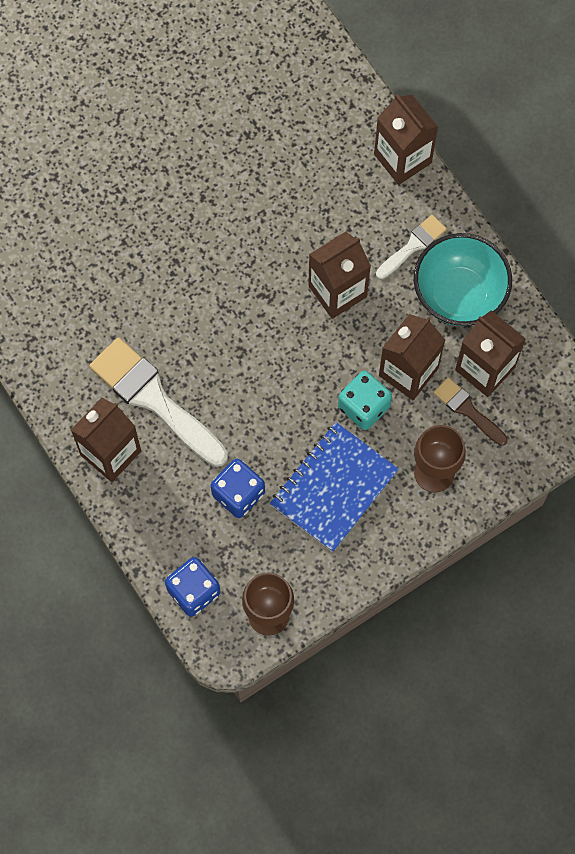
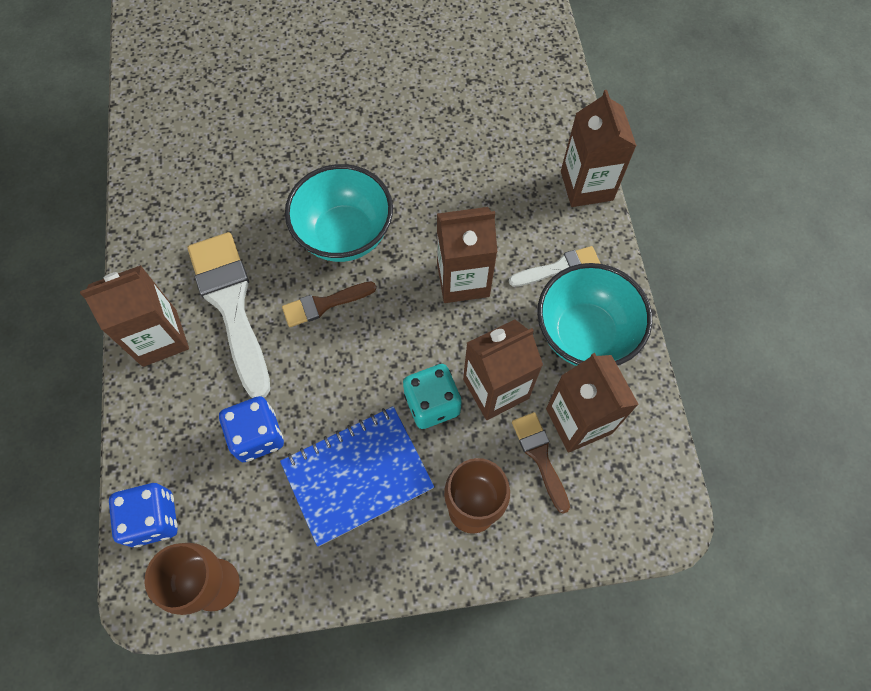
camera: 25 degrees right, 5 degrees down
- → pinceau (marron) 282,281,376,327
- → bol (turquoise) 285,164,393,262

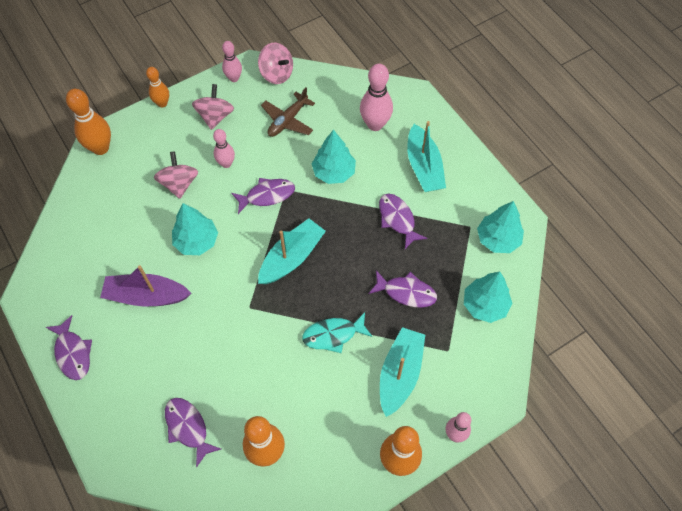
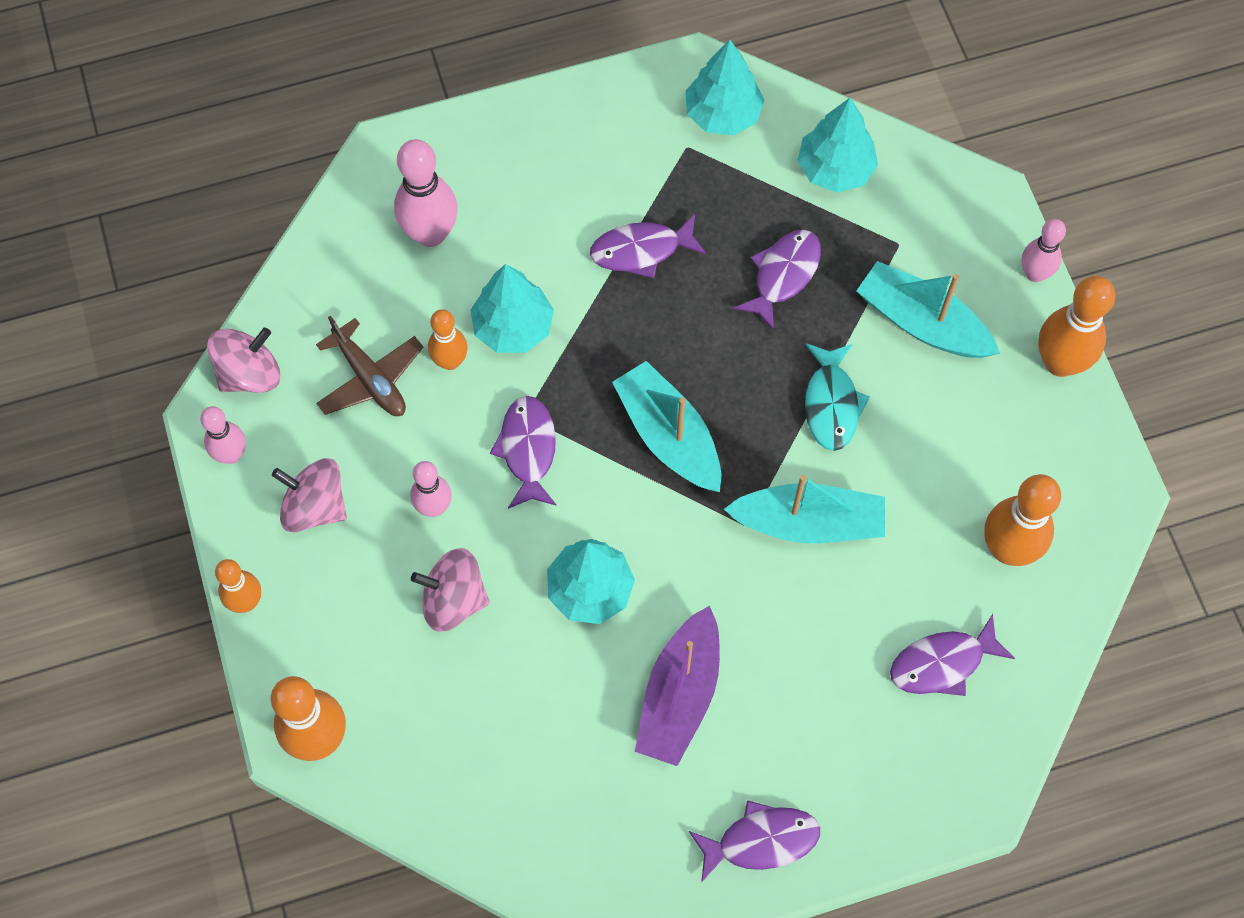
camera: 75 degrees left, 5 degrees up
- → quille (orange) 428,309,468,370
bateau (turquoise) 407,121,446,192 → bateau (turquoise) 724,475,885,543, relocated

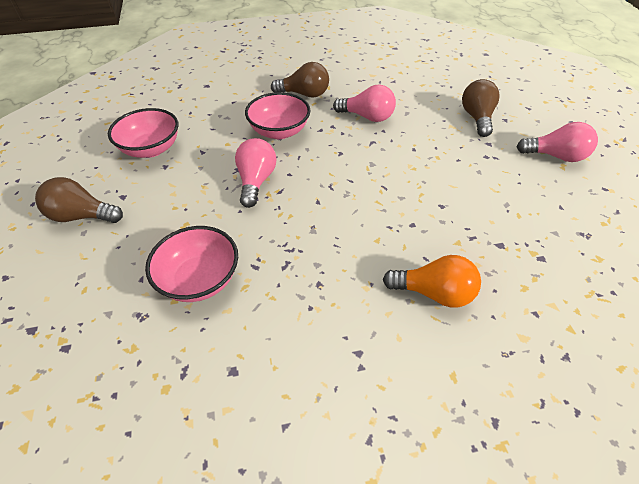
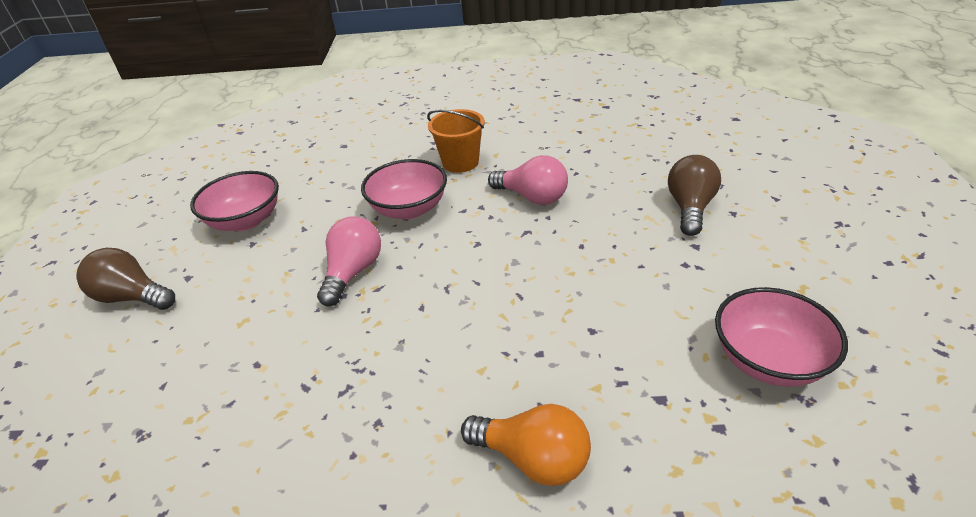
camera: 15 degrees right, 10 degrees down
ampoule (rose) 517,122,598,162 → -
bol (rose) 145,226,238,302 → bol (rose) 715,287,848,387, relocated
ampoule (marron) 271,62,329,98 → seau (orange) 427,109,485,173

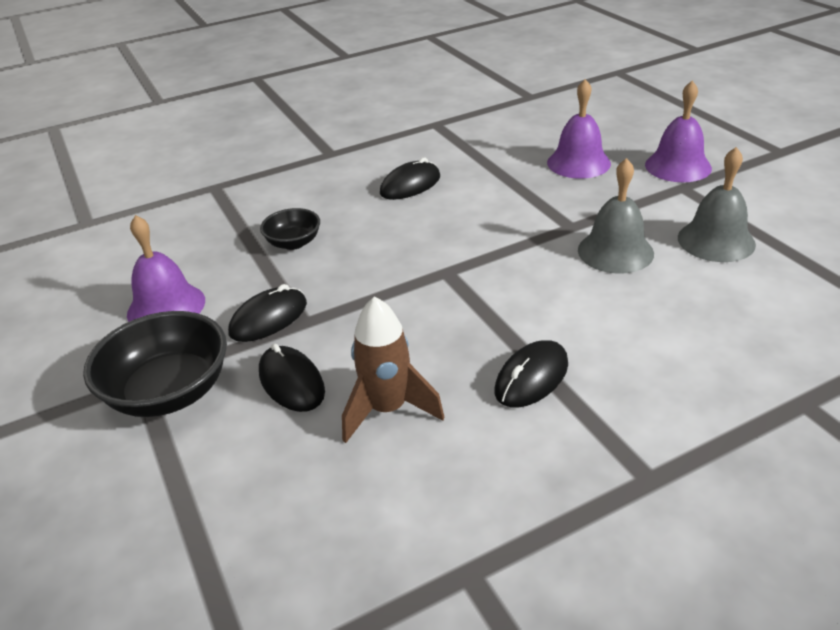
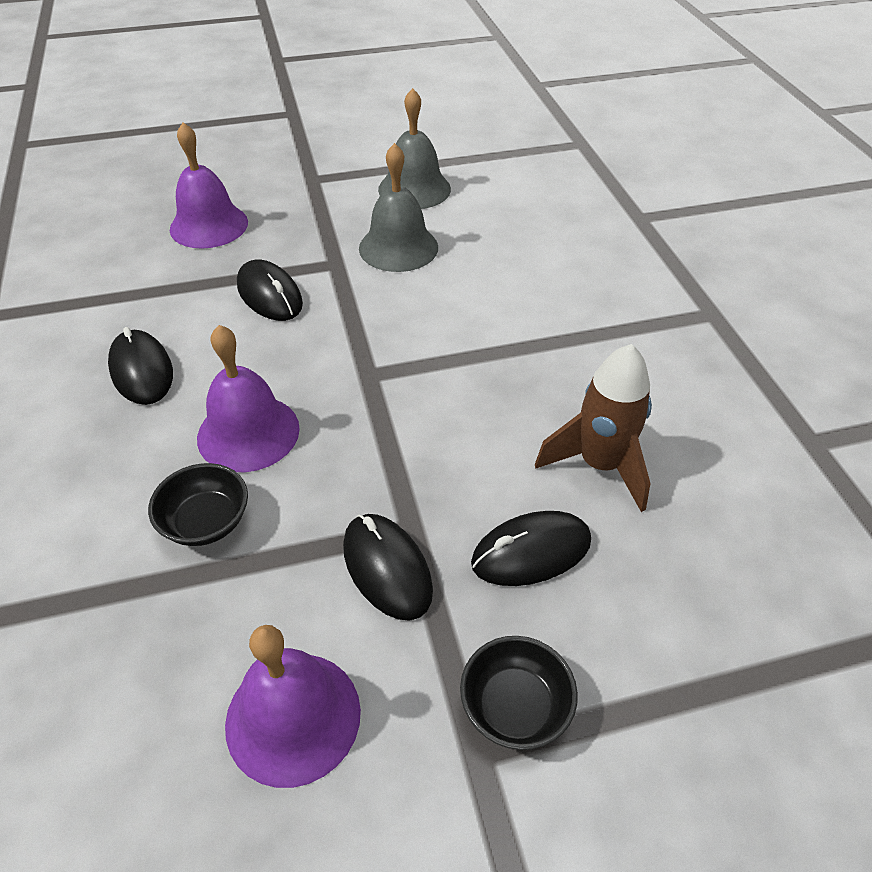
camera: 80 degrees left, 10 degrees up
souris (noir) 495,340,568,407 → souris (noir) 237,260,303,321, relocated
cloche (violet) 645,81,712,182 → cloche (violet) 197,325,300,472, relocated
bol (noir) 83,311,227,417 → bol (noir) 460,636,578,750, x0.55

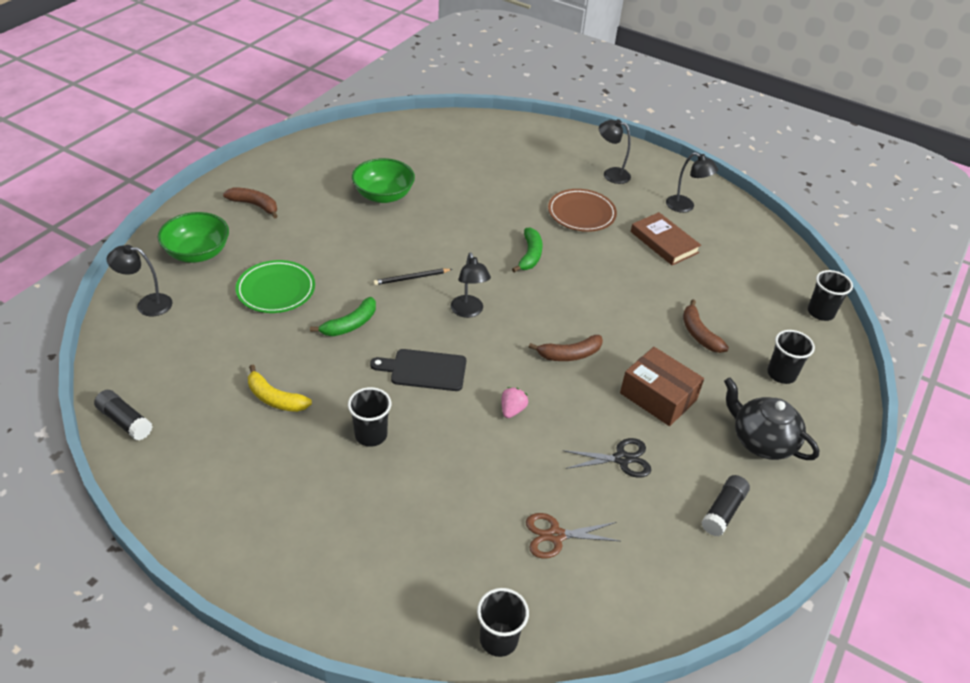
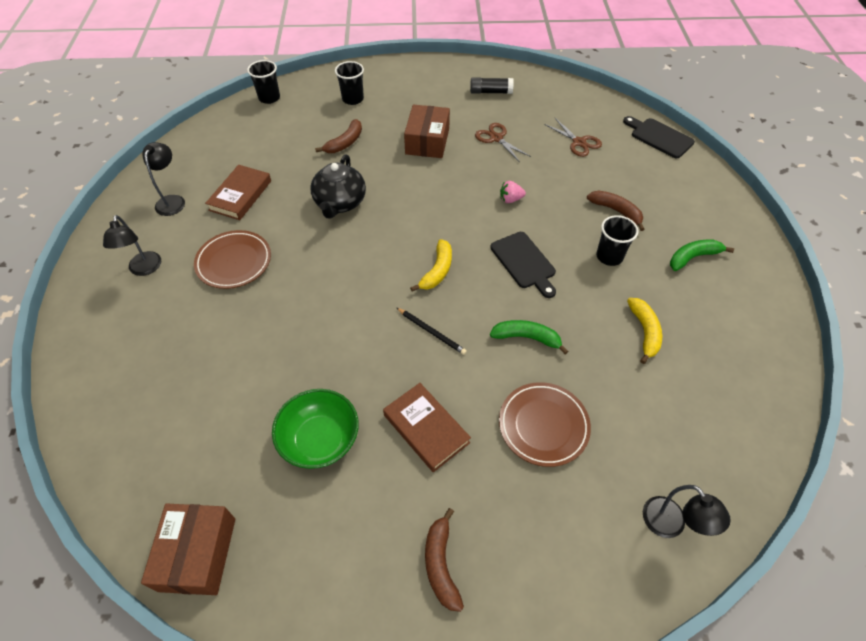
camera: 120 degrees left, 10 degrees up
bâton de colle (noir) 94,390,153,441 → -
bol (vert) 158,212,229,263 → -
- → boîte (marron) 141,503,235,595
- → livre (marron) 383,383,471,472
banane (vert) 512,228,543,272 → banane (vert) 670,240,734,271, relocated
banane (marron) 529,335,603,361 → banane (marron) 587,191,644,231, relocated
théière (noir) 724,378,819,460 → théière (noir) 310,154,366,219, relocated
lampe (noir) 451,253,491,318 → banane (jaune) 410,239,452,292
gobelet (noir) 477,588,529,657 → planche à découper (noir) 623,116,695,158
assiette (vert) 236,260,315,313 → assiette (marron) 499,382,591,467
ciseaux (noir) 563,438,651,478 → ciseaux (marron) 475,123,531,161

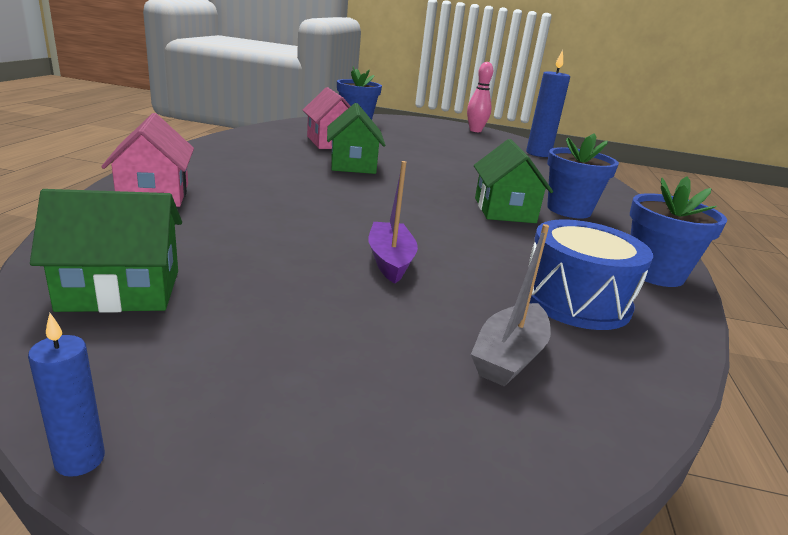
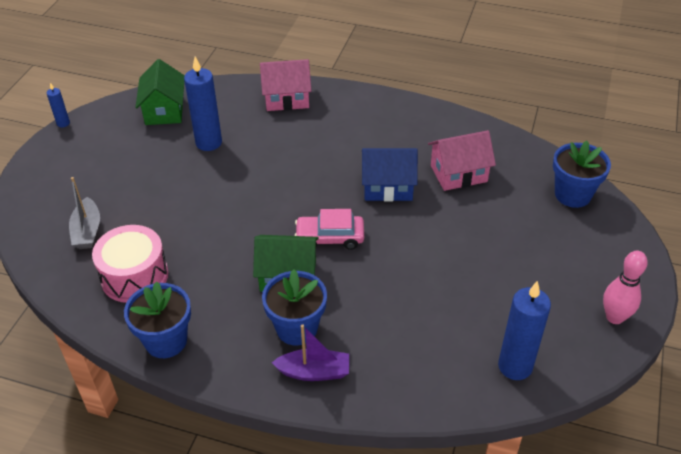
camera: 100 degrees right, 20 degrees up
- → bougie (bleu) 184,57,222,151
- → voiture (rose) 295,209,364,250
bateau (violet) 369,161,418,284 → bateau (violet) 272,324,349,381, relocated
maison (vert) 327,103,385,174 → maison (bleu) 362,148,418,201
tambour (bleu) 529,219,653,330 → tambour (rose) 92,225,168,303
bateau (gris) 471,224,551,387 → bateau (gris) 69,177,100,249, 135 degrees counterclockwise

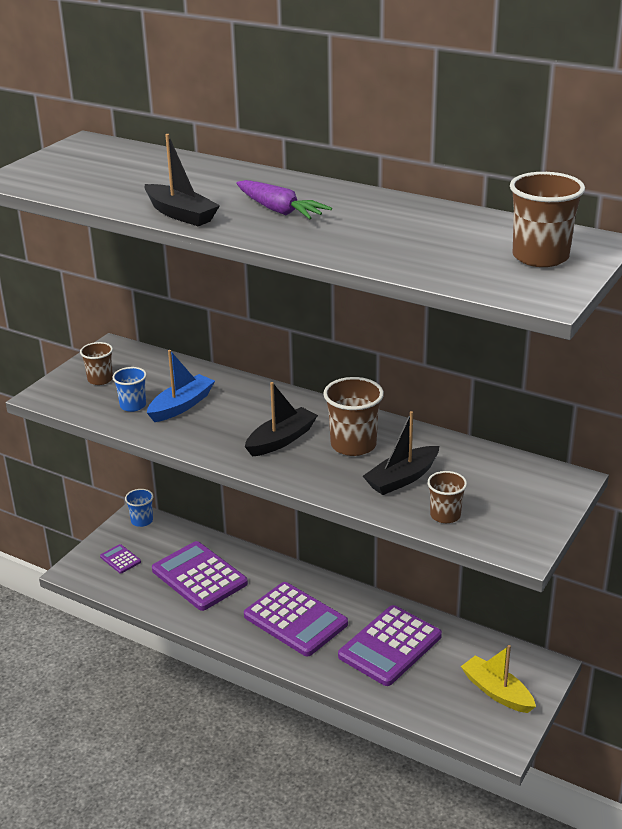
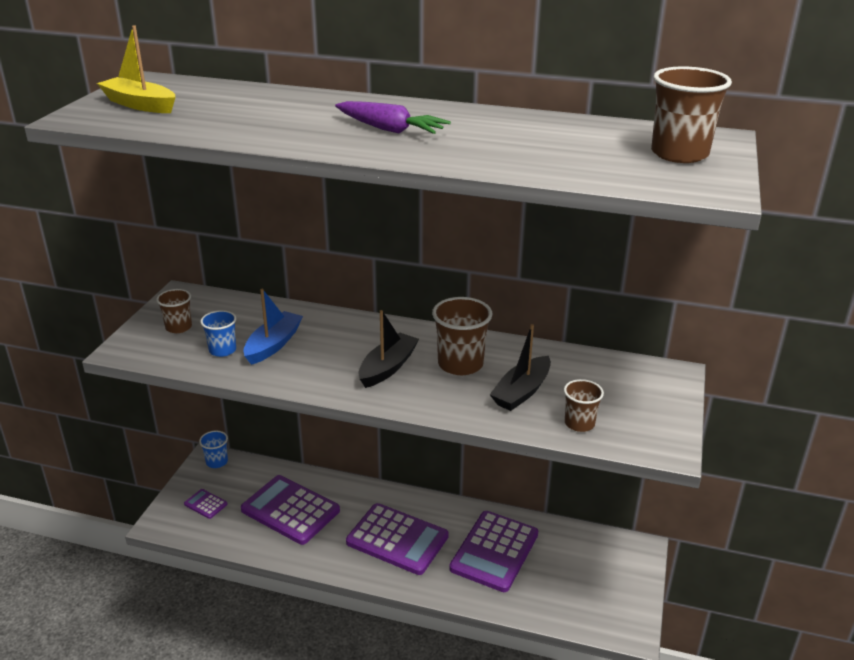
camera: 15 degrees left, 0 degrees up
bateau (noir) 145,134,220,226 → -
bateau (jaune) 461,645,536,713 → bateau (jaune) 97,26,175,113, relocated

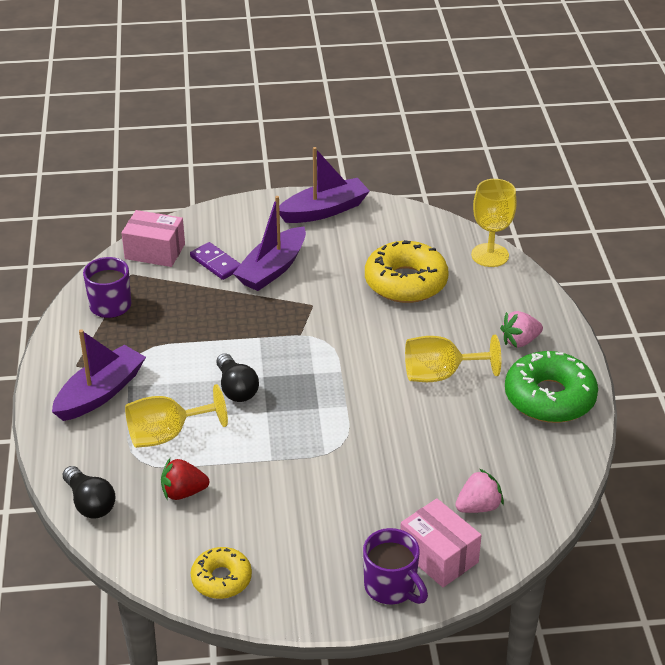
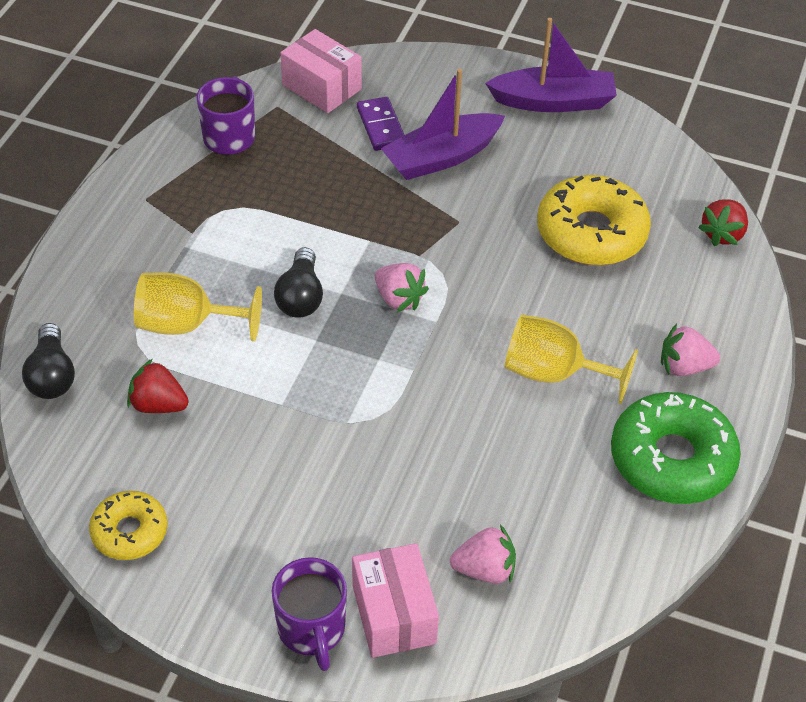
camera: 25 degrees right, 10 degrees up
bateau (violet) 52,329,146,421 → -
- → fraise (rose) 375,263,429,312
verre à pied (jaune) 471,179,517,267 → fraise (rouge) 698,199,748,246

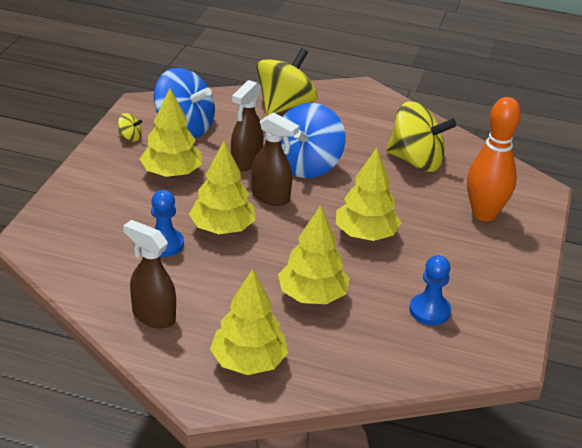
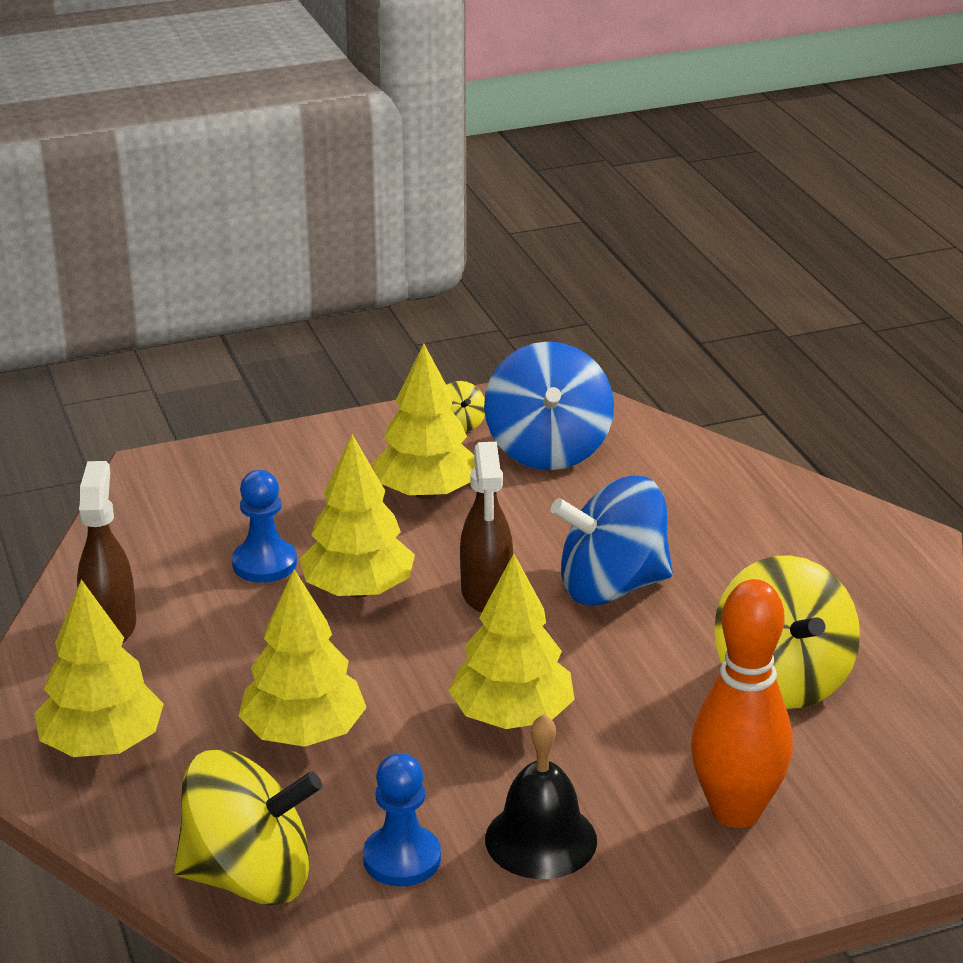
camera: 55 degrees right, 5 degrees down
vaporisateur (marron) 231,80,264,171 → -
- → cloche (noir) 485,714,597,879
toupie (jaune) 256,48,317,116 → toupie (jaune) 174,749,322,905, relocated

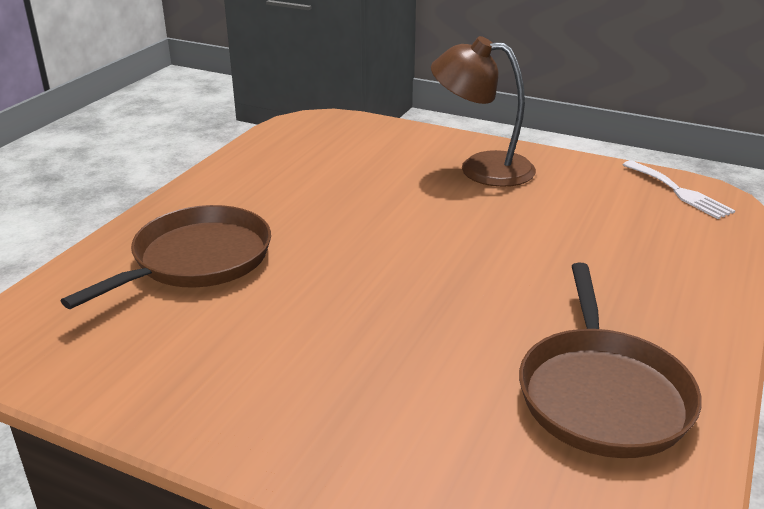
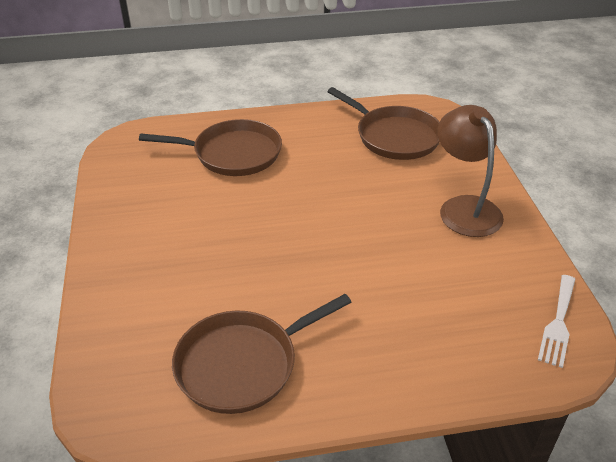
camera: 55 degrees right, 10 degrees up
- → poêle (marron) 327,87,440,160

